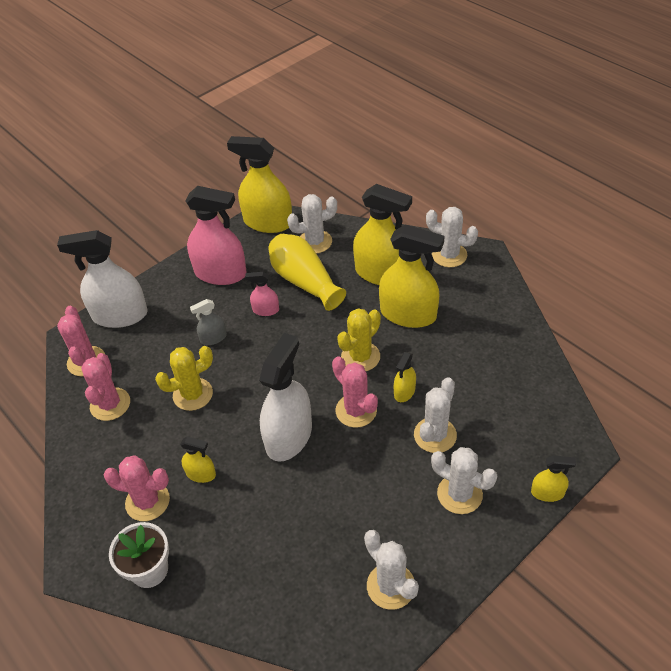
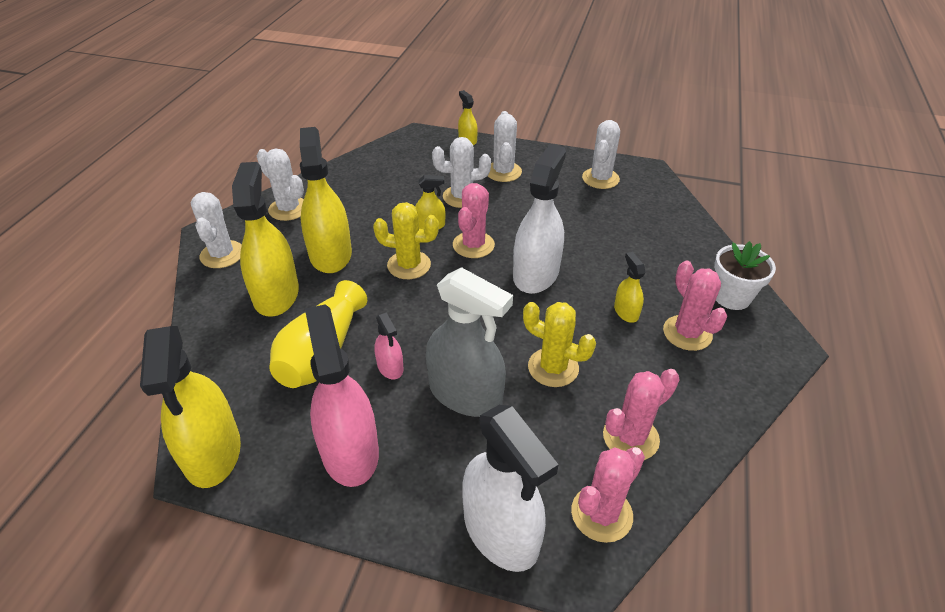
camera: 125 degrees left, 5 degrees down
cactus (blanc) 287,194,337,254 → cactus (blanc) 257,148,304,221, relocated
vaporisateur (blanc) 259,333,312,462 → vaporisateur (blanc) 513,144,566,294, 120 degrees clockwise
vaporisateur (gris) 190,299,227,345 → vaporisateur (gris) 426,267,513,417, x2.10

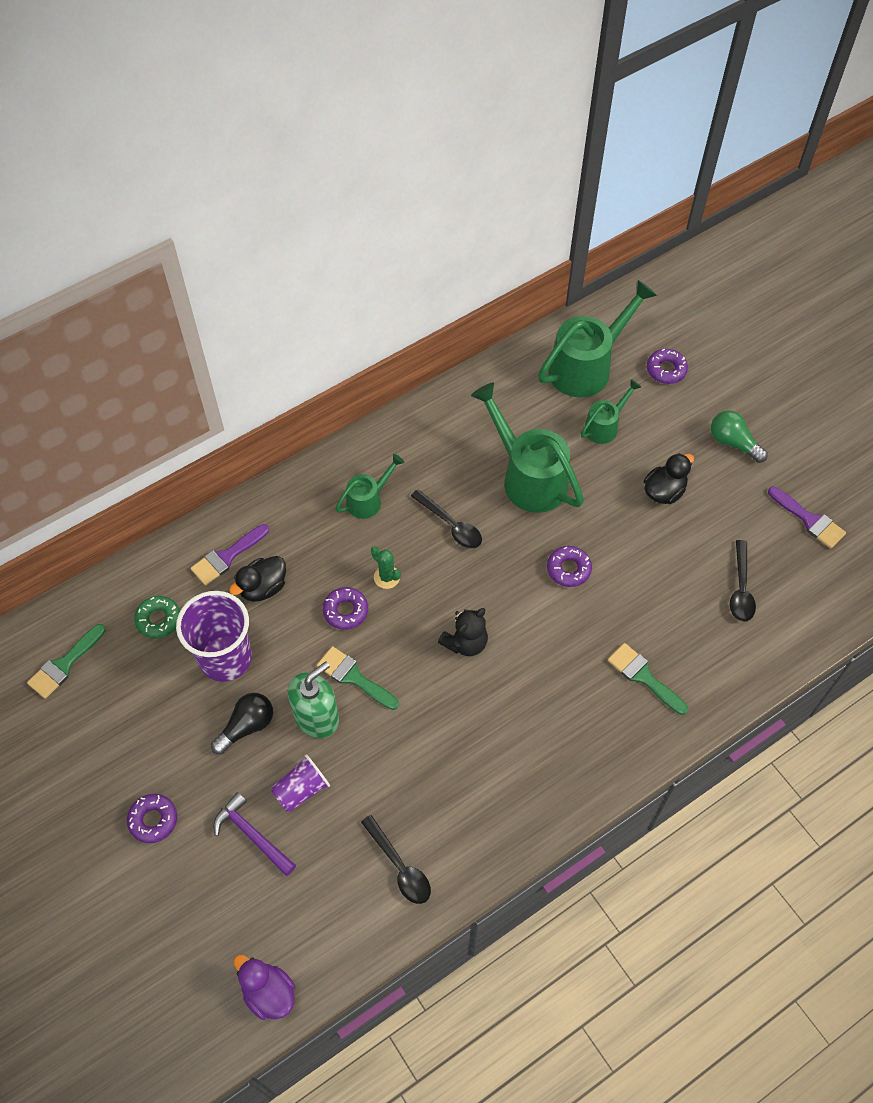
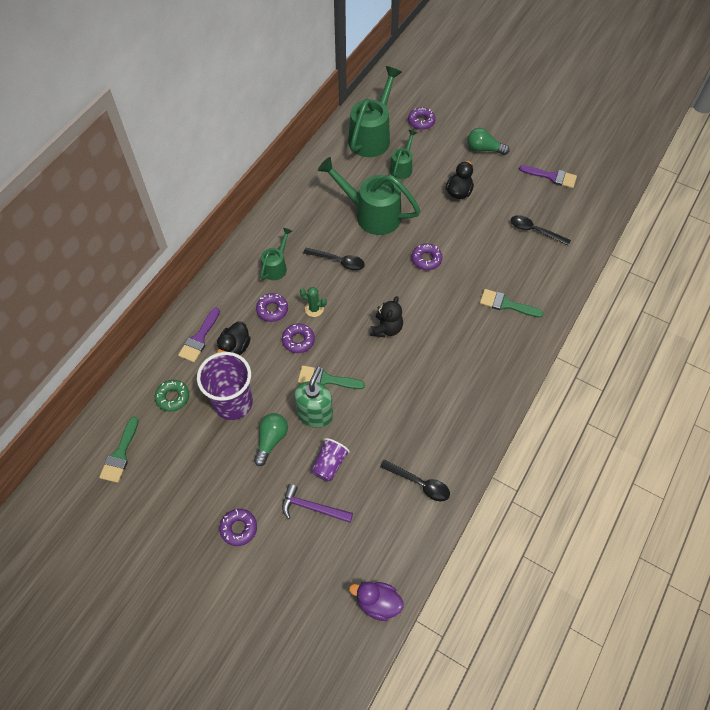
camera: 25 degrees left, 0 degrees up
- → beignet (violet) 256,293,288,322
ampoule (noir) 211,693,273,755 → ampoule (vert) 254,413,288,466
cuillère (noir) 730,540,756,622 → cuillère (noir) 511,215,571,245, 135 degrees clockwise

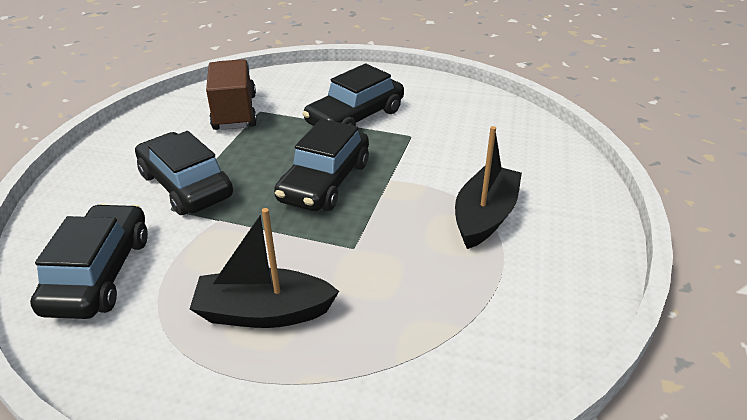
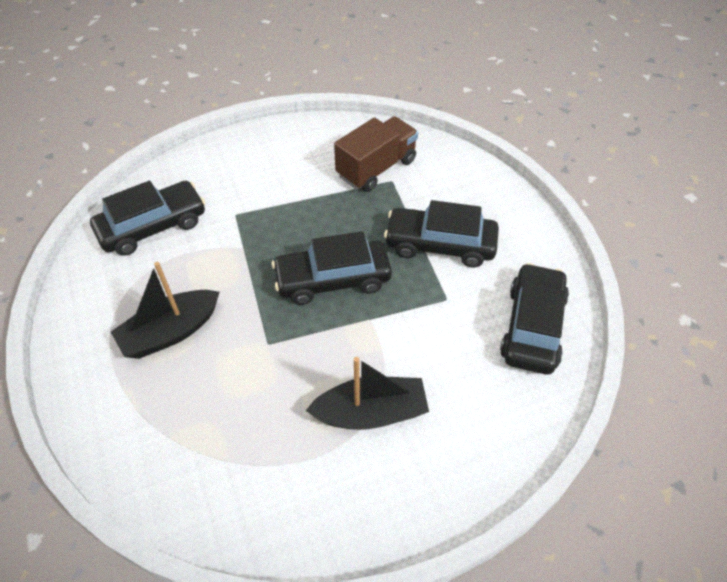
camera: 55 degrees right, 15 degrees up
voiture (noir) 135,131,233,215 → voiture (noir) 500,263,569,375, relocated
bateau (noir) 190,208,339,328 → bateau (noir) 111,262,220,359, 90 degrees counterclockwise

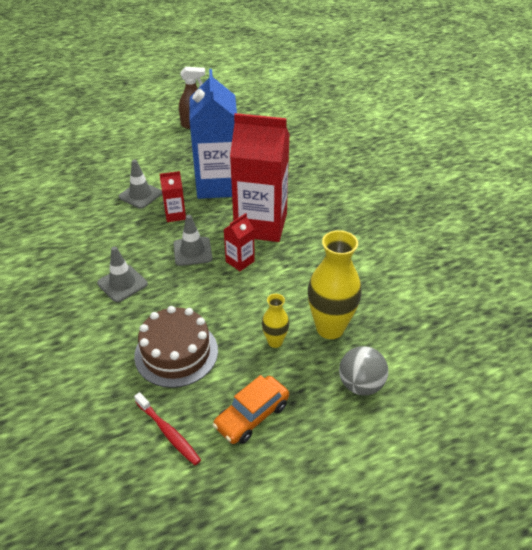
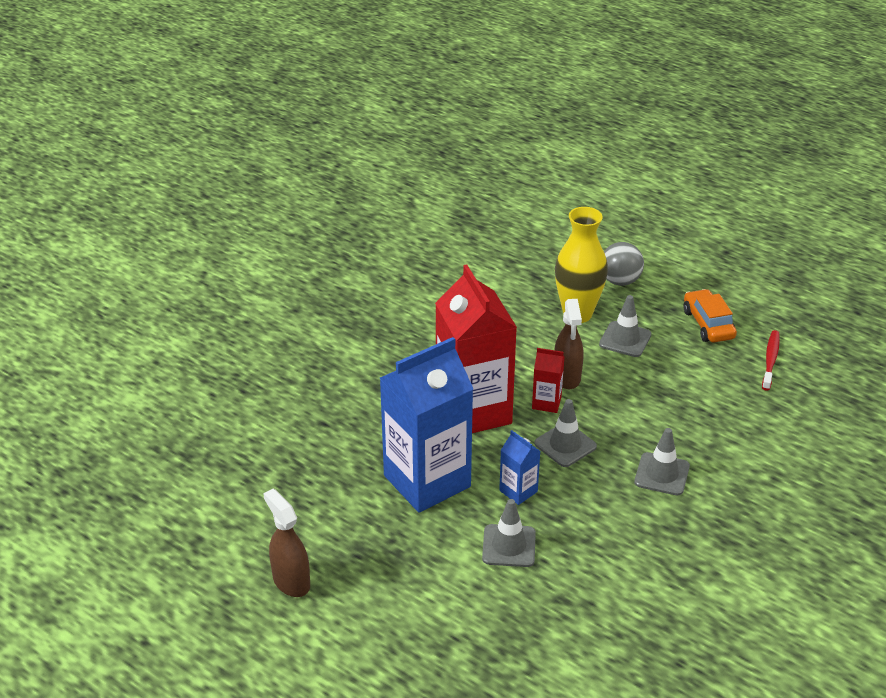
camera: 120 degrees left, 5 degrees down
gâteau (marron) 134,306,218,388 → -
- → vaporisateur (marron) 554,299,584,389
vase (jaune) 262,294,289,348 → cône de chantier (gris) 599,295,651,357
brique de lait (rouge) 160,171,186,222 → brique de lait (bleu) 499,430,540,505
voiture (orange) 213,375,289,444 → voiture (orange) 684,289,737,342, 120 degrees counterclockwise

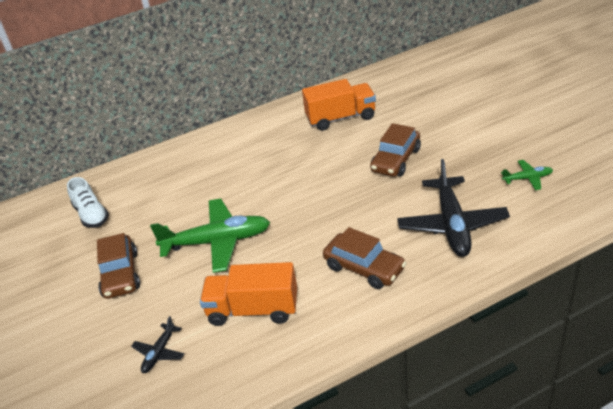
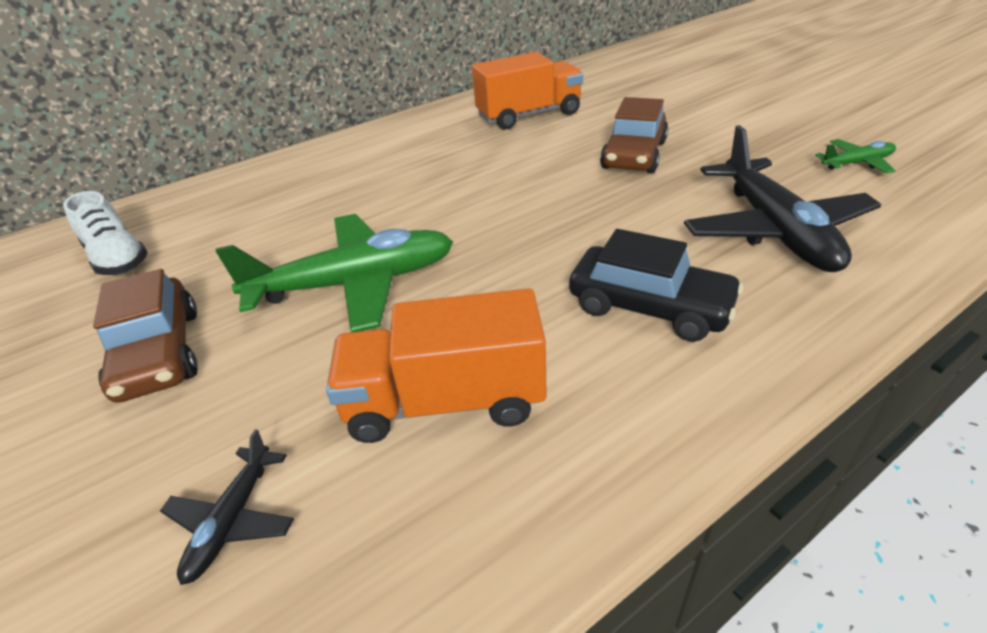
camera: 10 degrees left, 0 degrees up
voiture (marron) 323,227,406,289 → voiture (noir) 569,229,744,342

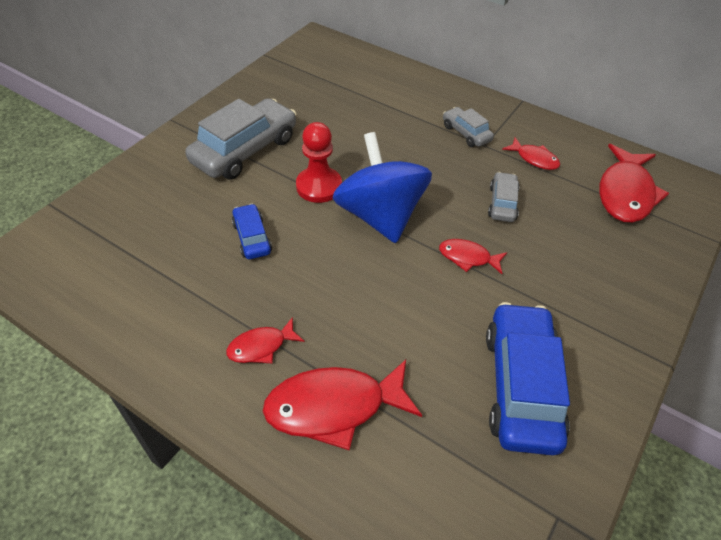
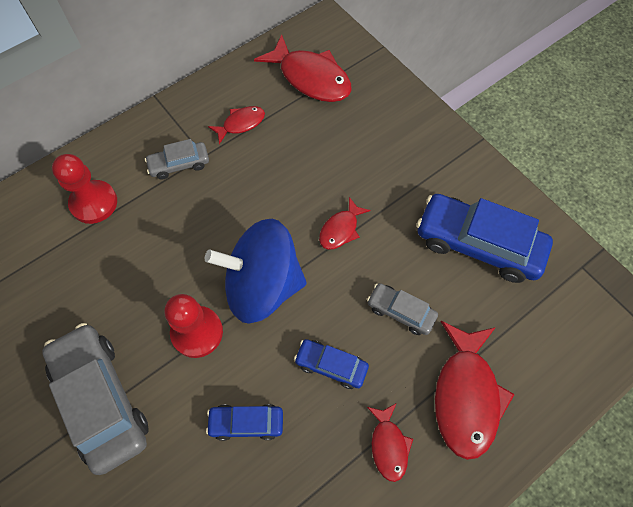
camera: 70 degrees left, 15 degrees up
- → pion (rouge) 52,154,117,224
- → voiture (bleu) 294,339,369,389
voiture (gris) 488,172,520,222 → voiture (gris) 367,283,438,335, relocated

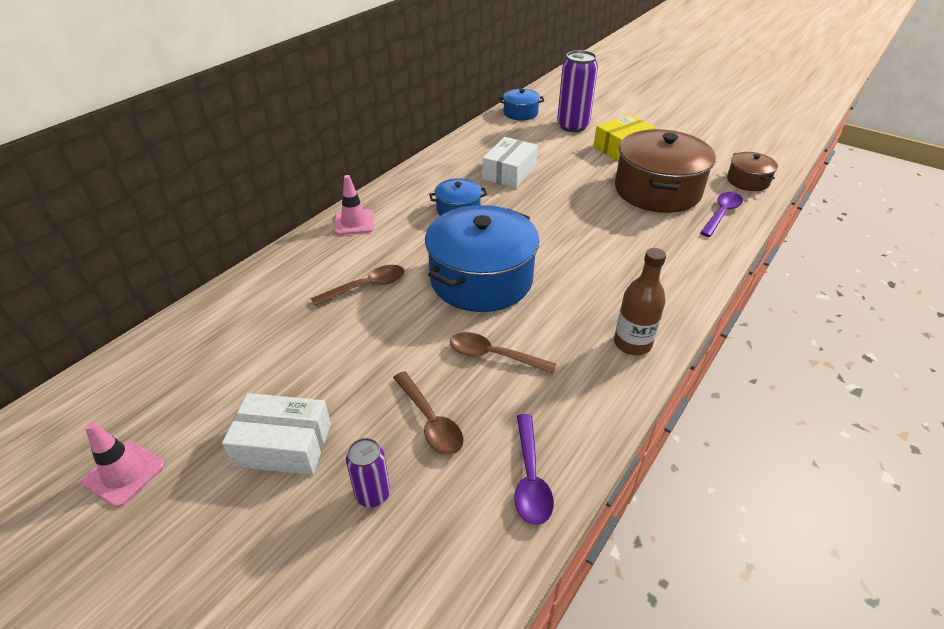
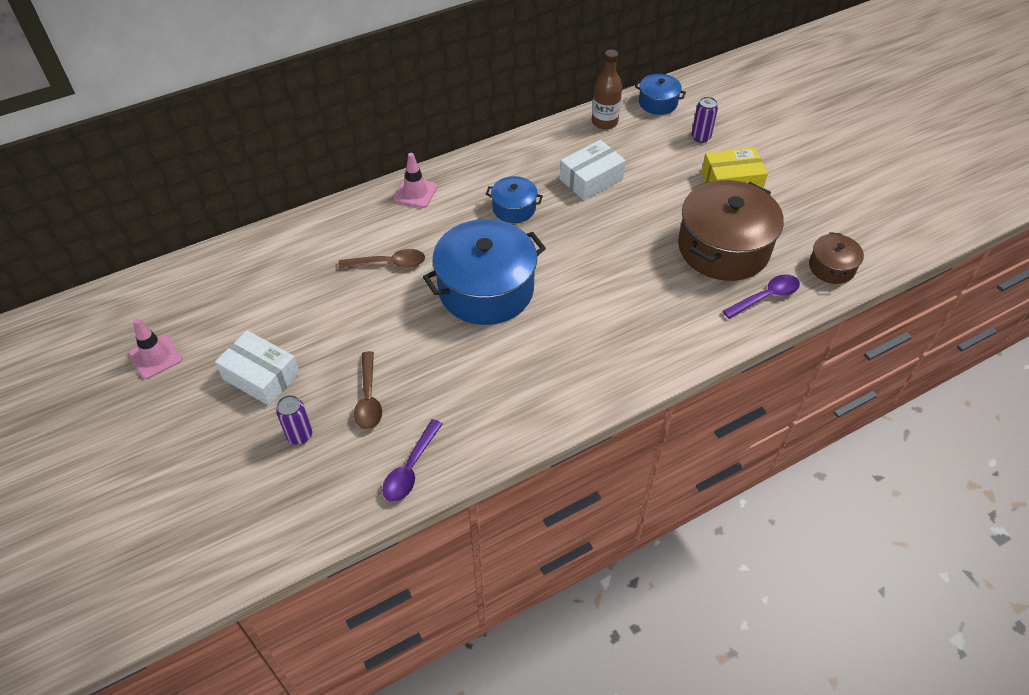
camera: 25 degrees right, 10 degrees up
cuillère (marron) 450,332,556,374 → -
bouteille (marron) 614,248,666,355 → bouteille (marron) 592,49,622,129, relocated
canette (violet) 557,50,598,132 → canette (violet) 691,97,718,143, x0.55

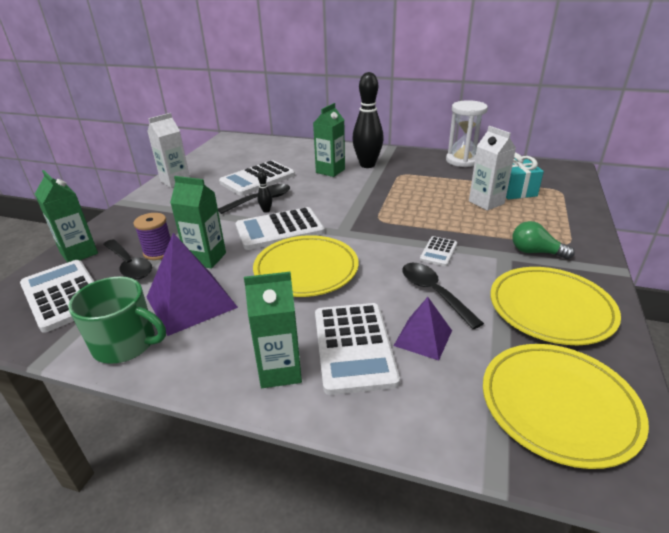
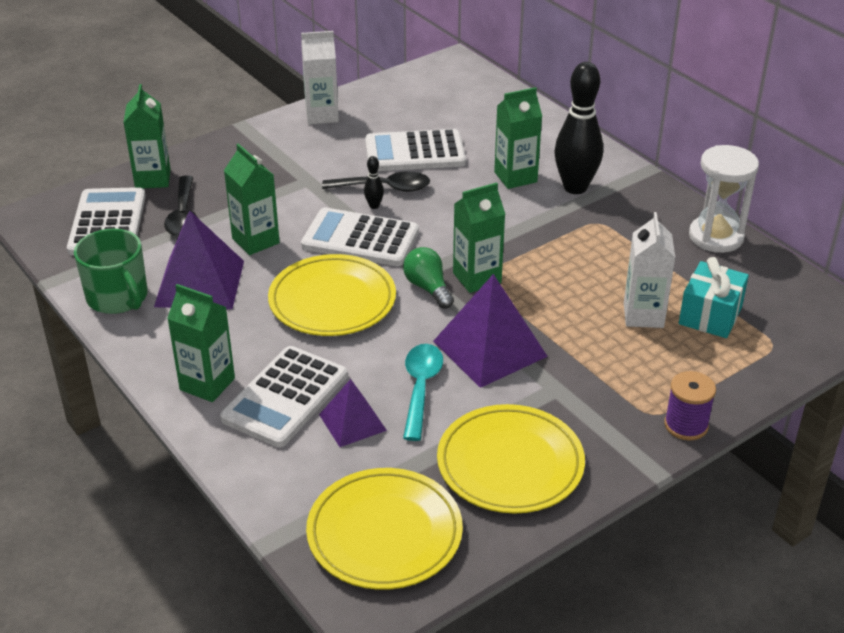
camera: 35 degrees right, 5 degrees up
- → brique de lait (vert) 453,182,505,293
bobine (violet) 133,213,171,260 → bobine (violet) 664,371,716,441, relocated
ampoule (vert) 512,221,575,259 → ampoule (vert) 403,247,454,309, relocated
calculatrice (blanc) 420,236,457,266 → pyramide (violet) 433,274,548,388
cuillère (noir) 402,263,484,329 → cuillère (turquoise) 403,344,443,441

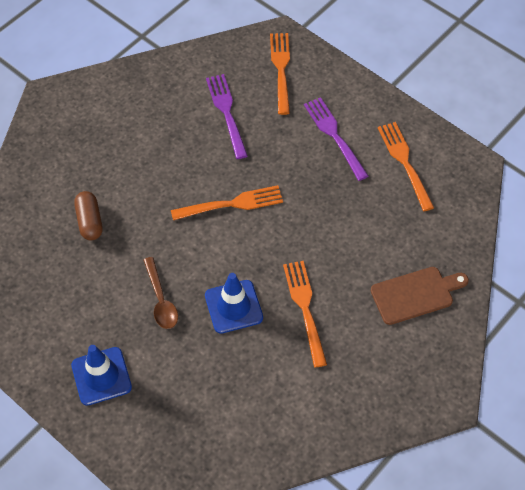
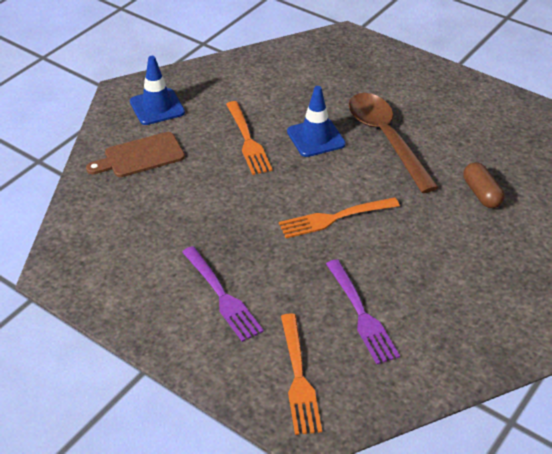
camera: 175 degrees right, 15 degrees down
fourchette (orange) 378,122,434,211 → -
cône de chantier (bleu) 71,345,132,406 → cône de chantier (bleu) 130,56,185,125, relocated
cuillère (marron) 143,257,178,329 → cuillère (marron) 349,93,439,193, x1.85

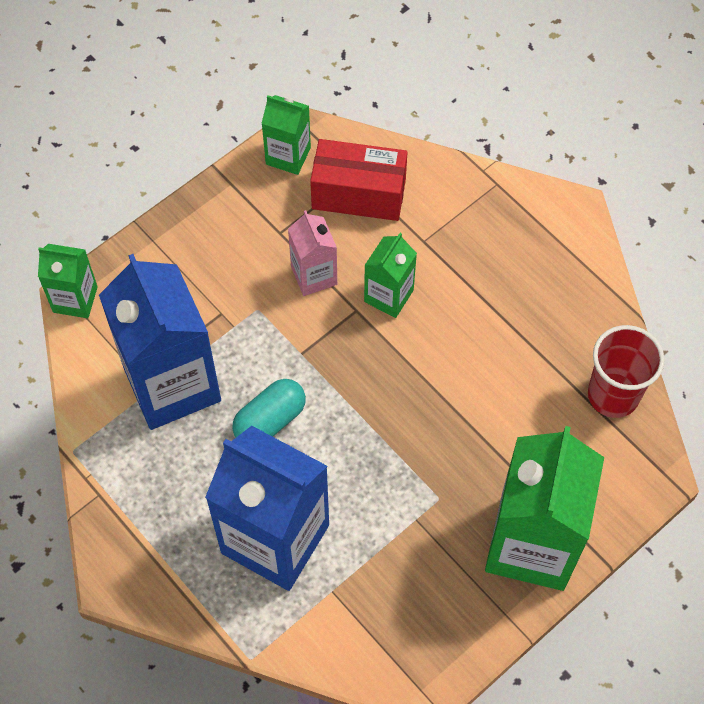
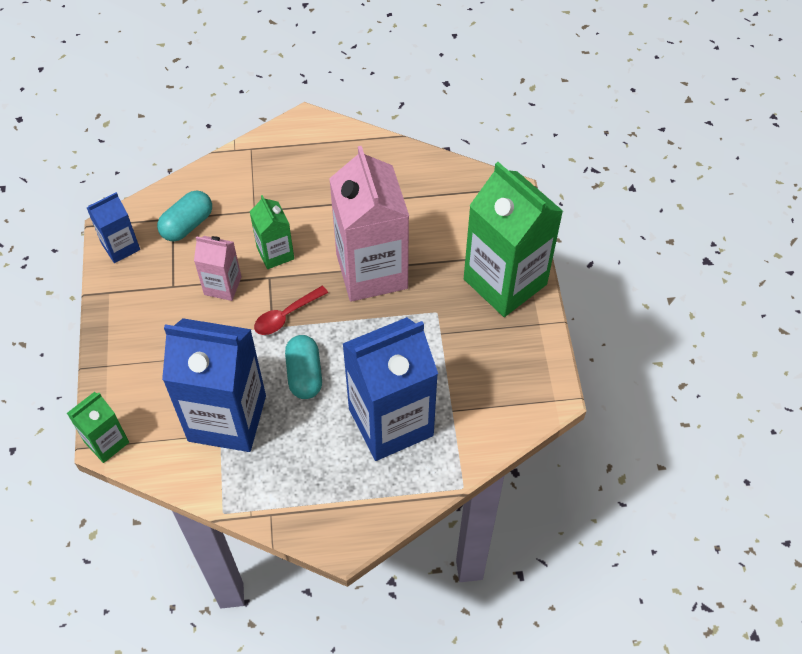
camera: 55 degrees left, 5 degrees down
gobelet (rouge) 588,325,665,418 → -
- → cuillère (rouge) 254,286,328,335
- → brique de lait (rose) 329,146,409,302
boîte (rouge) 310,139,407,221 → gélule (turquoise) 157,190,212,242
brique de lait (vert) 261,95,311,175 → brique de lait (bleu) 87,192,140,263

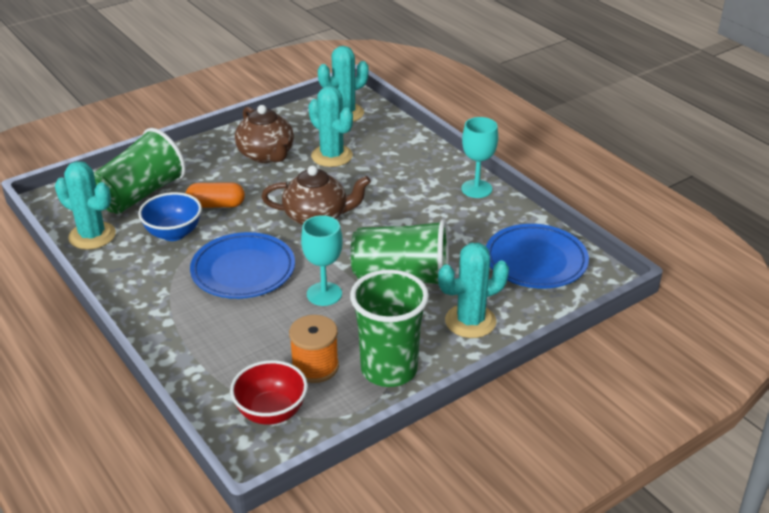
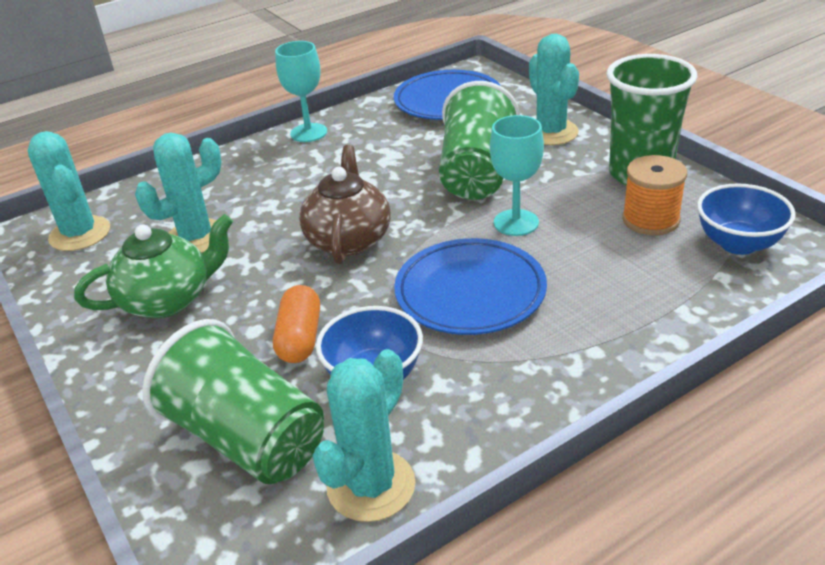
camera: 85 degrees left, 0 degrees up
bol (rouge) 230,360,308,425 → bol (bleu) 697,183,796,255
théière (marron) 235,105,294,163 → théière (vert) 74,214,233,318

